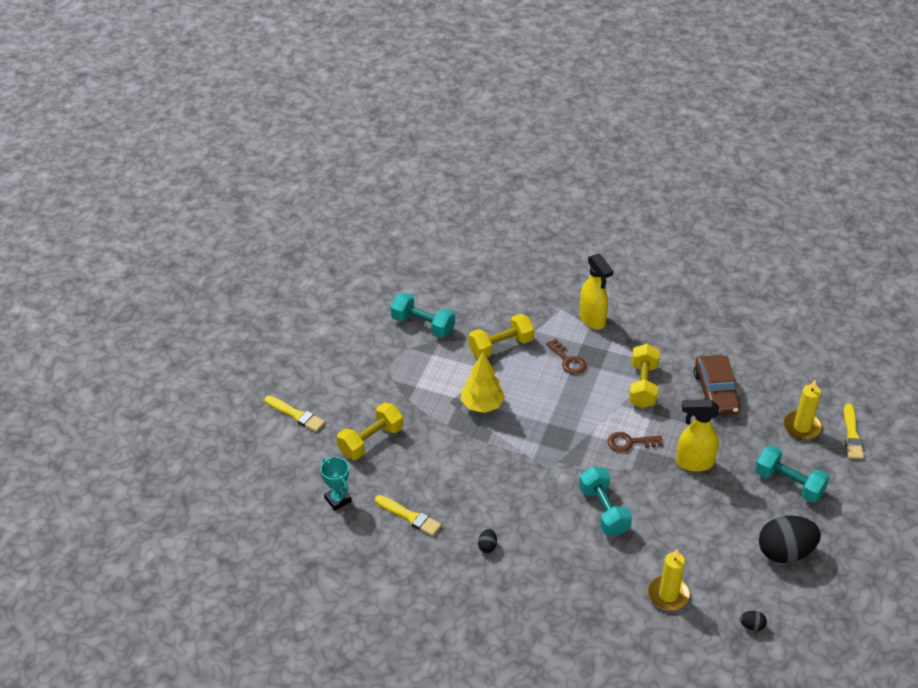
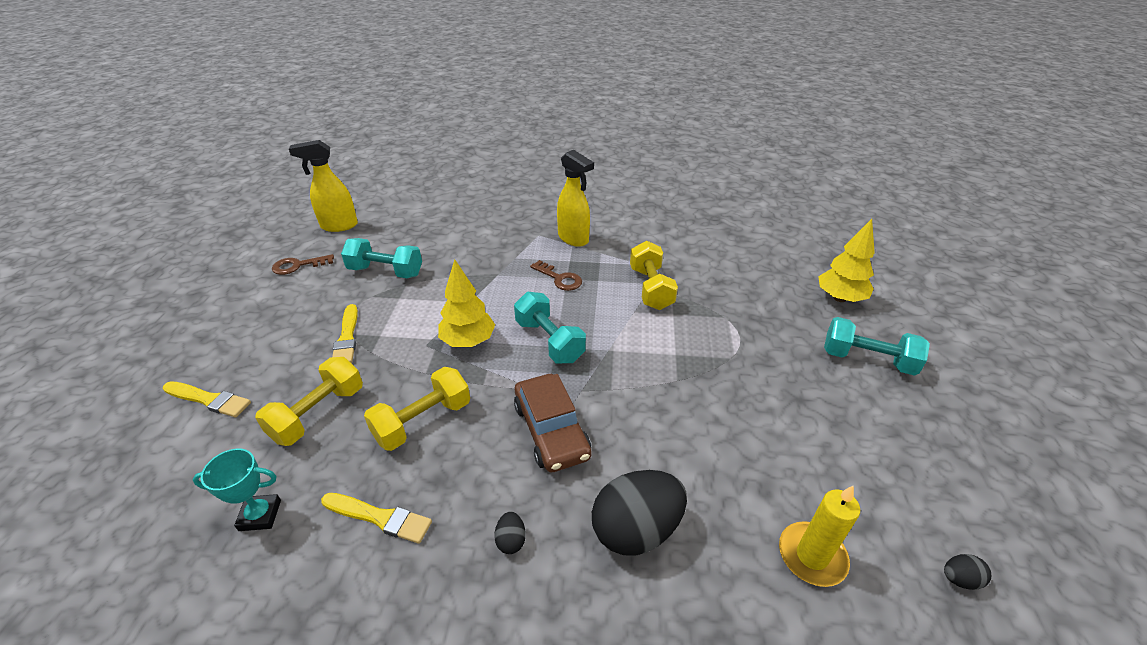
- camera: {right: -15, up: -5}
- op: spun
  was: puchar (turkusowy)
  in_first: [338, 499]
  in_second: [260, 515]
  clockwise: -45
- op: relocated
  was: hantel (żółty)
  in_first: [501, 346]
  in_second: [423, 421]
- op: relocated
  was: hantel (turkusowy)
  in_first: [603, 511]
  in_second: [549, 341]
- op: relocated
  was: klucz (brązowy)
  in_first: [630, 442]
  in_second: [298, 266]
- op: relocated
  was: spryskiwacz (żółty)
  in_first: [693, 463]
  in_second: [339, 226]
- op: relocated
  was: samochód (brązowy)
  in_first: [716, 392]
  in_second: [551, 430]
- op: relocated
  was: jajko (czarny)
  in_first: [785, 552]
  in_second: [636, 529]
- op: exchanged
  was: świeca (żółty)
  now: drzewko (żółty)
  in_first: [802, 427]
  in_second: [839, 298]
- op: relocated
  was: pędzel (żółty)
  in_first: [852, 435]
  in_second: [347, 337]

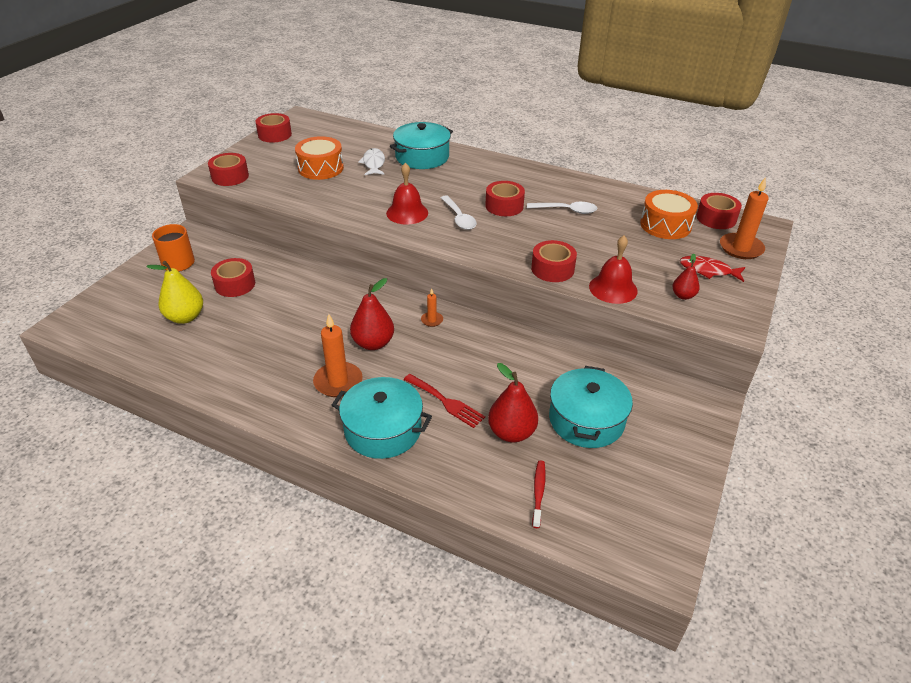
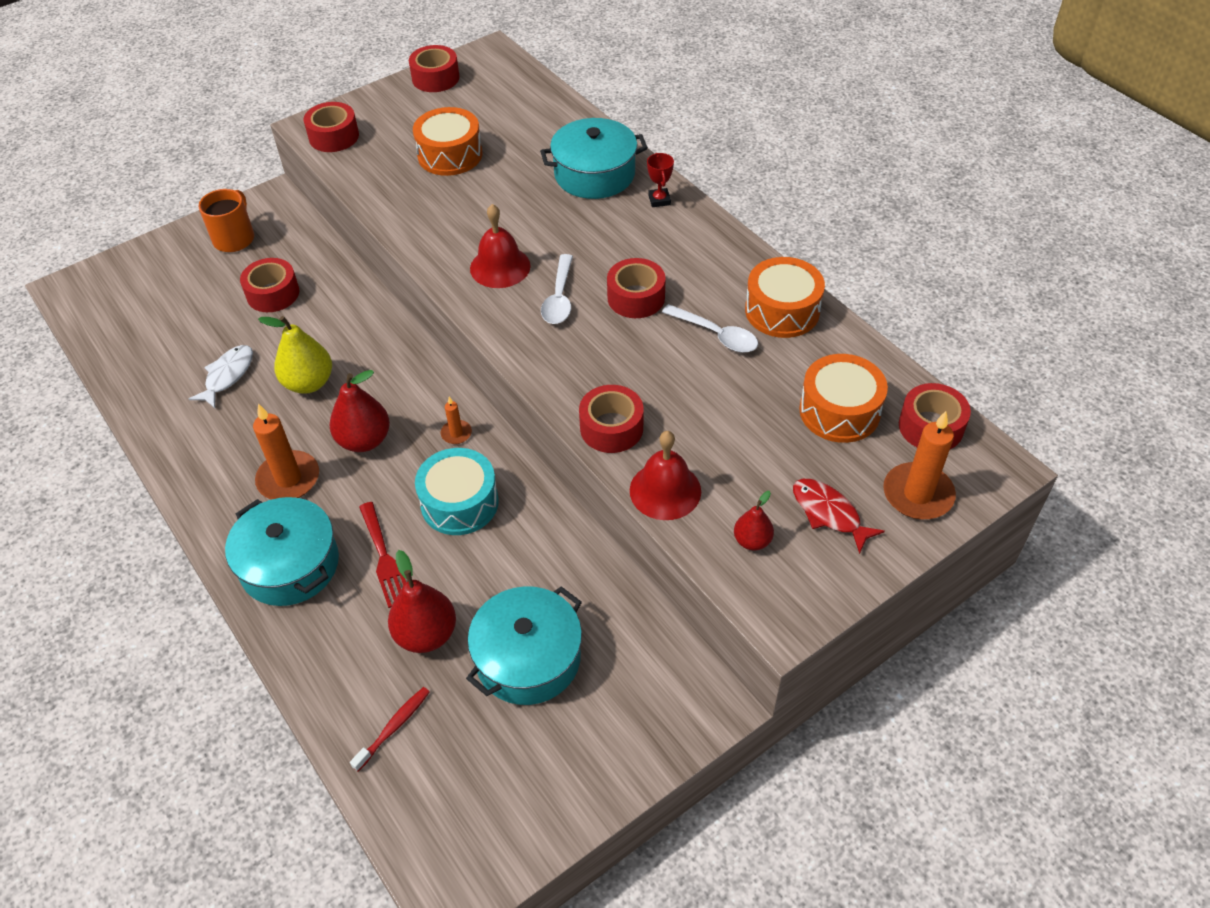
- camera: {right: 30, up: 10}
- op: relocated
  was: gruszka (żółty)
  in_first: [185, 317]
  in_second: [309, 383]
- op: relocated
  was: ryba (biały)
  in_first: [373, 163]
  in_second: [228, 376]
- op: appeared
  now: bęben (turkusowy)
  in_second: [459, 503]
- op: appeared
  now: puchar (czerwony)
  in_second: [659, 200]
- op: appeared
  now: bęben (pomarańczowy)
  in_second: [782, 311]

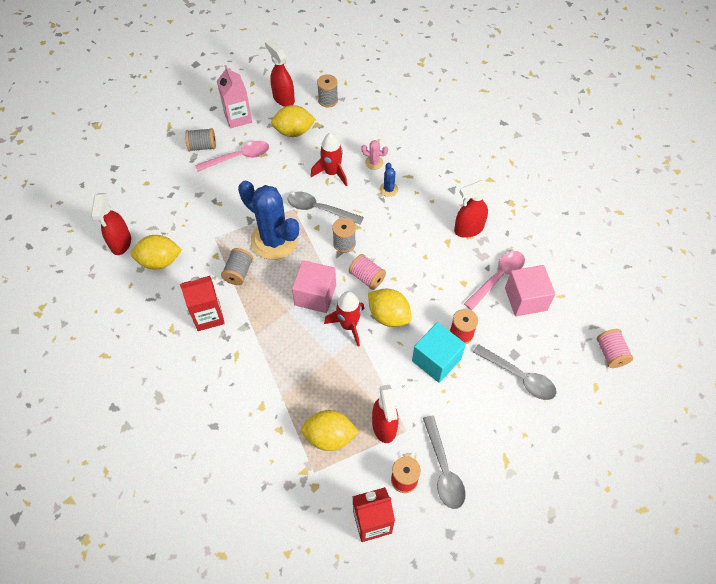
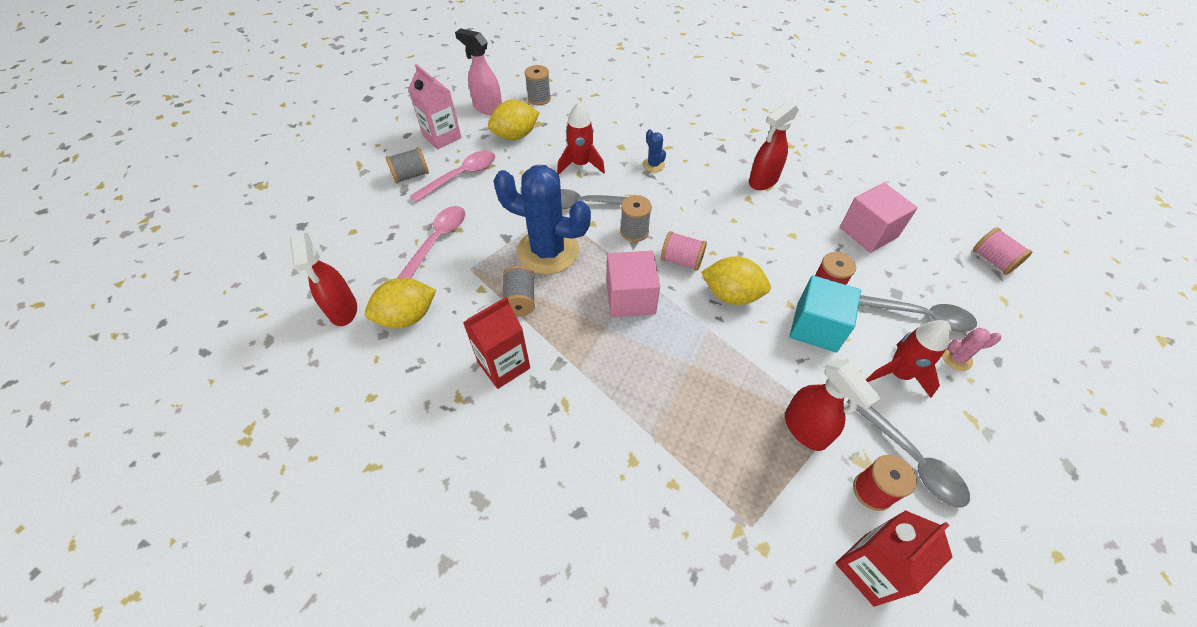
- camera: {right: -20, up: -5}
- op: colour
  was: spryskiwacz (czerwony)
  now: spryskiwacz (różowy)
  in_first: [283, 98]
  in_second: [487, 108]
- op: missing
  was: cytryna (żółty)
  in_first: [329, 437]
- op: relocated
  was: rakieta (czerwony)
  in_first: [348, 325]
  in_second: [898, 373]
- op: relocated
  was: kaktus (różowy)
  in_first: [374, 162]
  in_second: [956, 358]
- op: relocated
  was: łyżka (różowy)
  in_first: [498, 277]
  in_second: [437, 241]

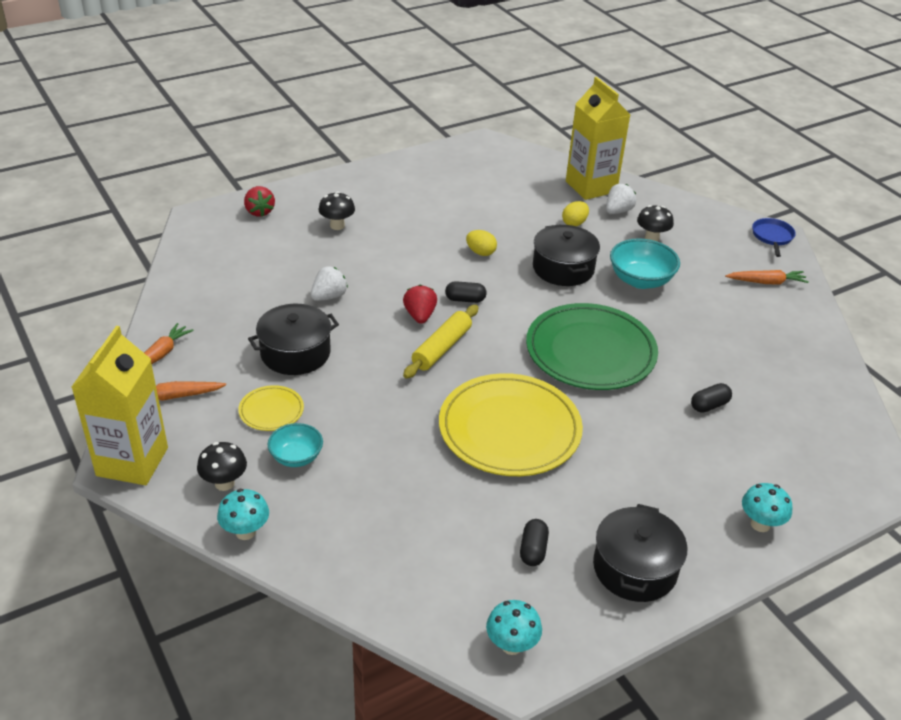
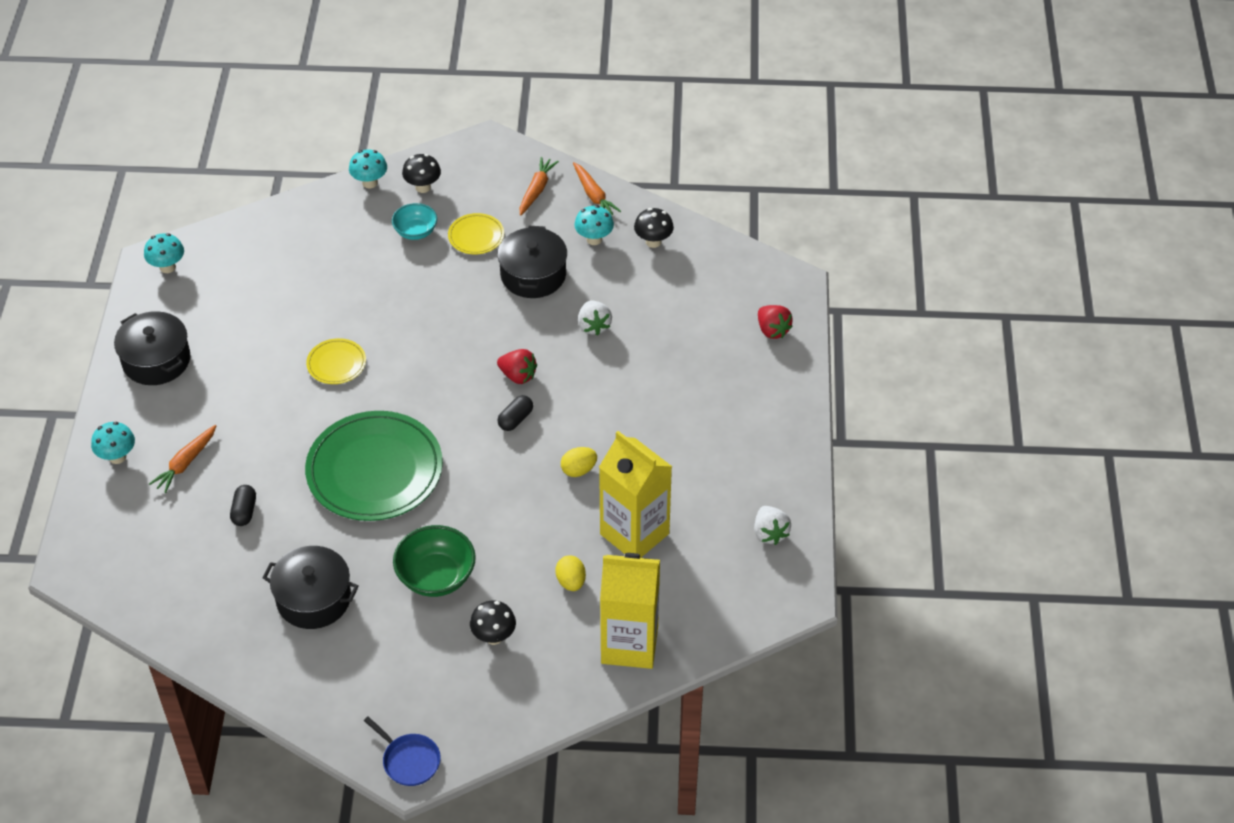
- camera: {right: 125, up: 10}
- op: relocated
  was: karton mleka (żółty)
  in_first: [132, 462]
  in_second: [634, 534]
- op: spun
  was: truskawka (czerwony)
  in_first: [259, 212]
  in_second: [772, 330]
  clockwise: -135
- op: relocated
  was: grzyb (czarny)
  in_first: [337, 226]
  in_second: [653, 242]
- op: missing
  was: wałek do ciasta (żółty)
  in_first: [441, 348]
- op: size
  was: talerz (żółty)
  in_first: [509, 429]
  in_second: [336, 363]
  ratio: 0.45
- op: missing
  was: kapsułka (czarny)
  in_first: [533, 550]
- op: relocated
  was: garnek (czarny)
  in_first: [563, 268]
  in_second: [313, 599]
- op: relocated
  was: truskawka (biały)
  in_first: [618, 211]
  in_second: [770, 533]
- op: colour
  was: miska (turkusowy)
  now: miska (zielony)
  in_first: [640, 280]
  in_second: [436, 576]
- op: relocated
  was: marchewka (pomarańczowy)
  in_first: [766, 282]
  in_second: [186, 463]
- op: appeared
  now: grzyb (turkusowy)
  in_second: [594, 239]

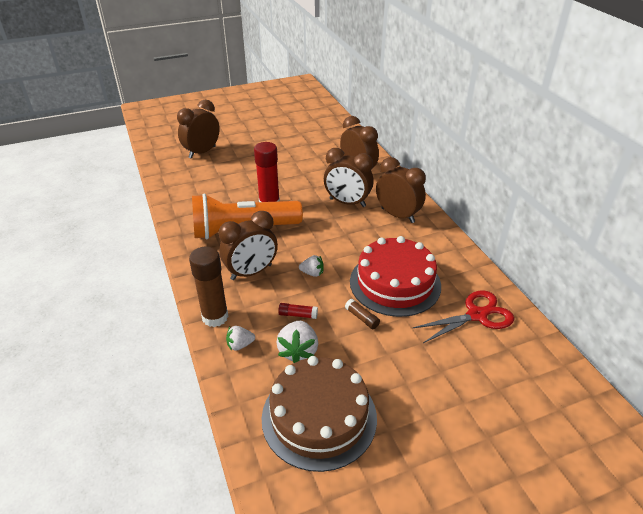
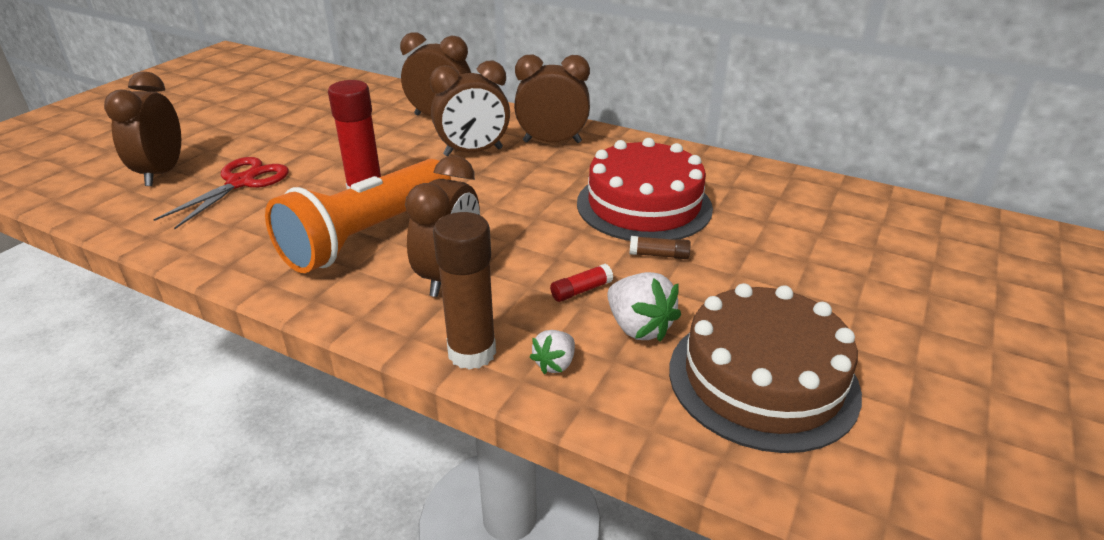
- camera: {right: -40, up: -5}
- op: missing
  was: truskawka (biały)
  in_first: [312, 273]
- op: relocated
  was: nożyczki (czerwony)
  in_first: [476, 315]
  in_second: [241, 183]

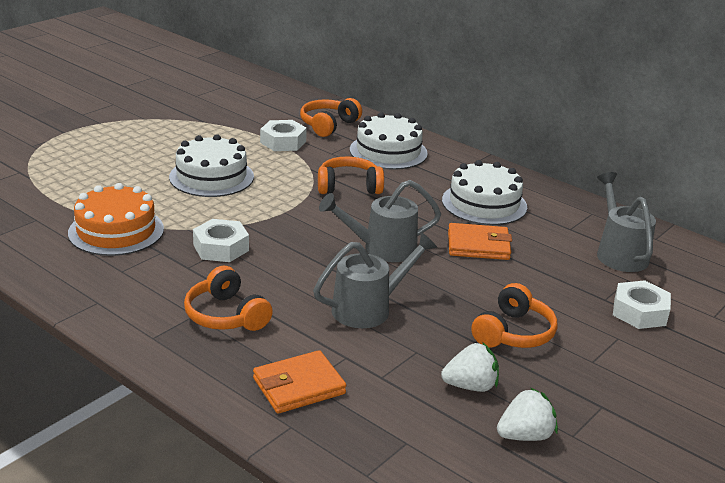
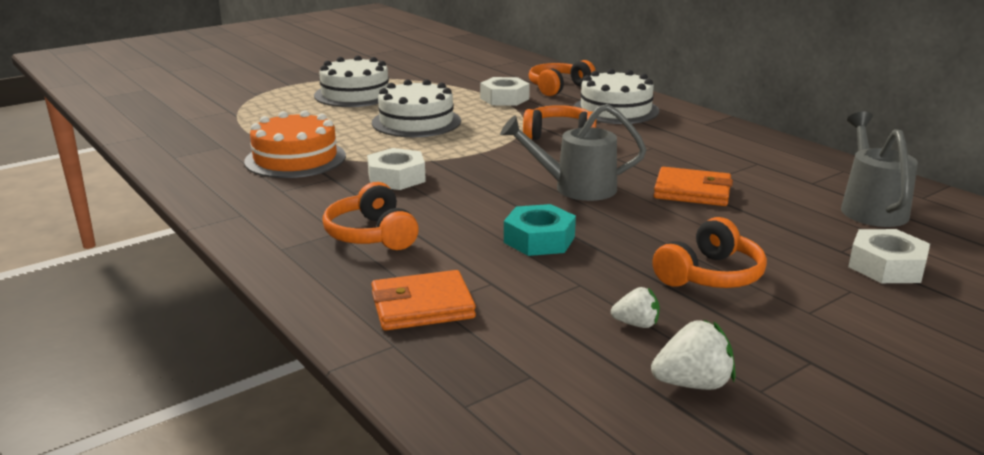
- camera: {right: 15, up: -5}
- op: exchanged
  was: konewka (szary)
  now: nakrętka (turkusowy)
  in_first: [369, 308]
  in_second: [539, 240]
- op: size
  was: truskawka (biały)
  in_first: [470, 386]
  in_second: [636, 324]
  ratio: 0.66
- op: relocated
  was: tort (biały)
  in_first: [484, 203]
  in_second: [355, 94]

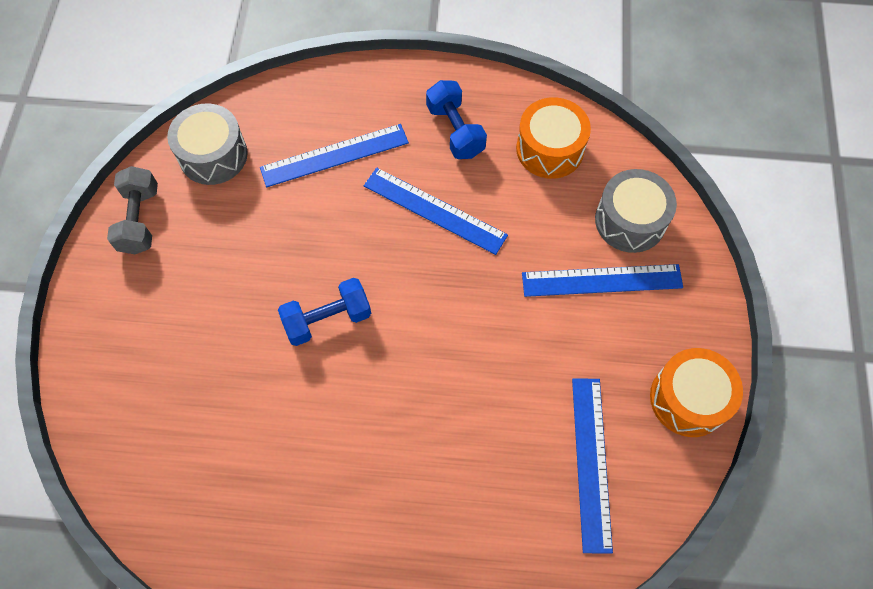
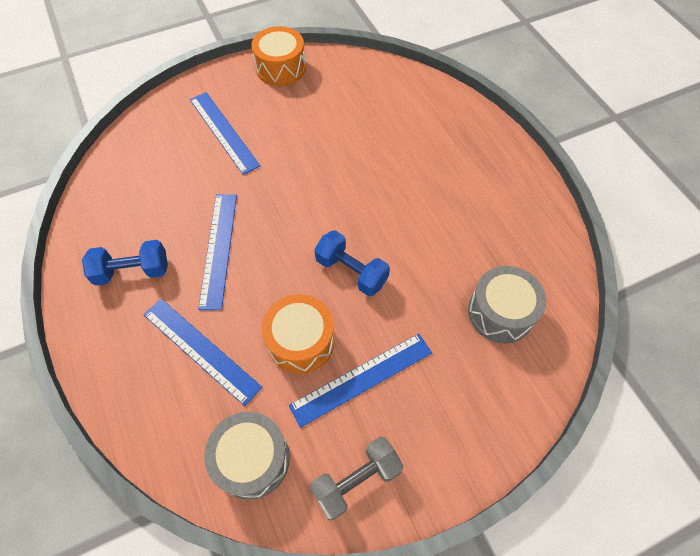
- camera: {right: -120, up: -5}
- op: spun
  was: hantel (niebieski)
  in_first: [455, 130]
  in_second: [132, 271]
  clockwise: 45
- op: relocated
  was: bęben (pomarańczowy)
  in_first: [550, 149]
  in_second: [301, 341]
- op: relocated
  was: linijka (niebieski)
  in_first: [591, 462]
  in_second: [361, 378]
- op: relocated
  was: bęben (szary)
  in_first: [630, 221]
  in_second: [500, 312]

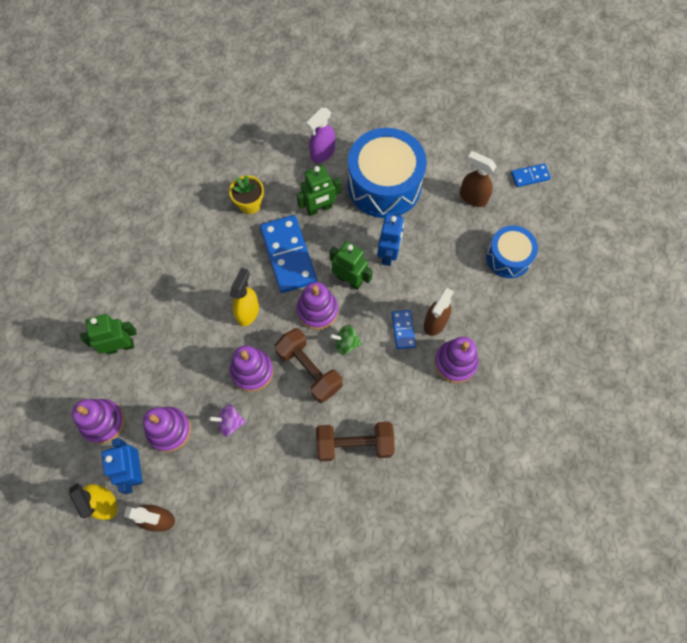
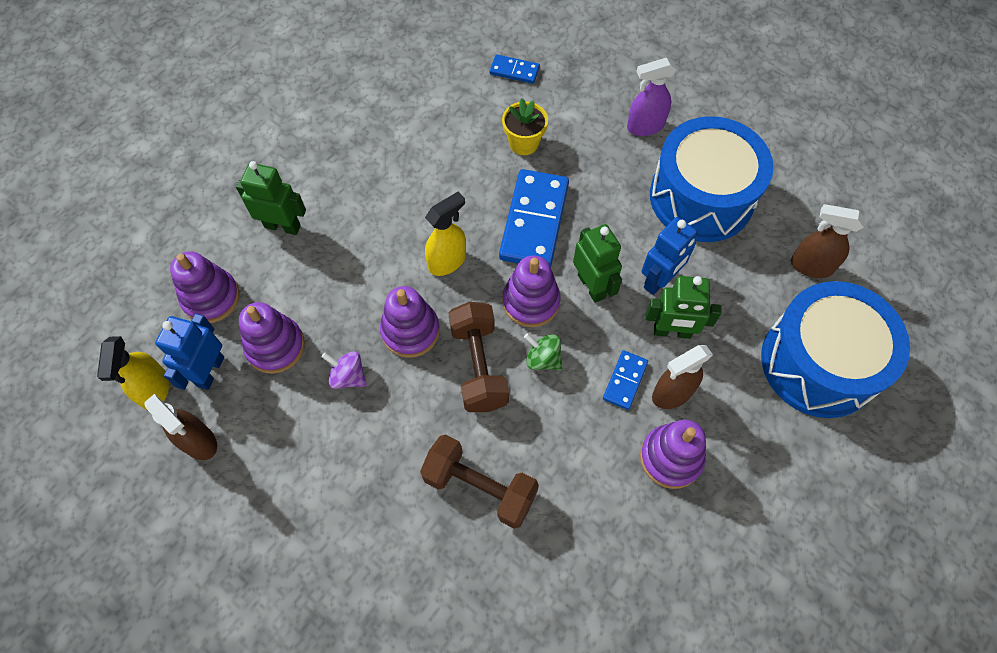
- camera: {right: 30, up: -5}
- op: relocated
  was: robot (zielony)
  in_first: [319, 209]
  in_second: [672, 332]
- op: spun
  was: spryskiwacz (brązowy)
  in_first: [473, 197]
  in_second: [810, 266]
  clockwise: -45
- op: size
  was: bęben (niebieski)
  in_first: [508, 257]
  in_second: [818, 363]
  ratio: 1.72
- op: relocated
  was: kostka domina (niebieski)
  in_first: [530, 176]
  in_second: [514, 71]

